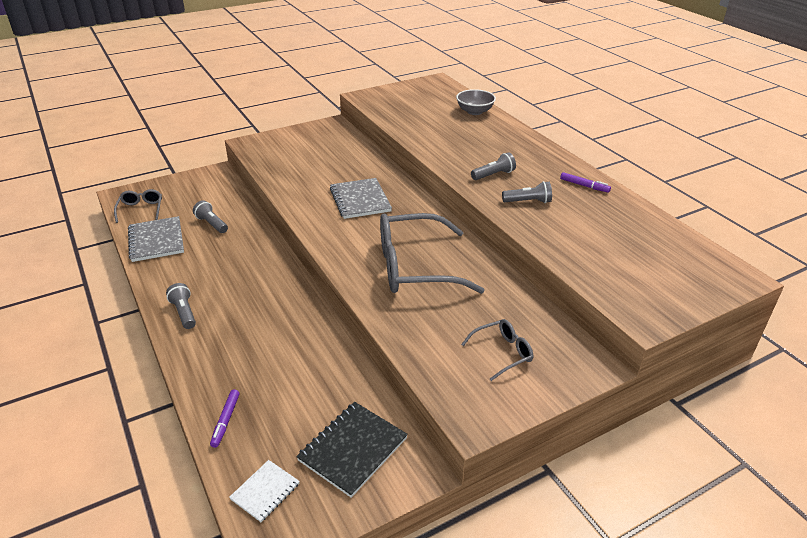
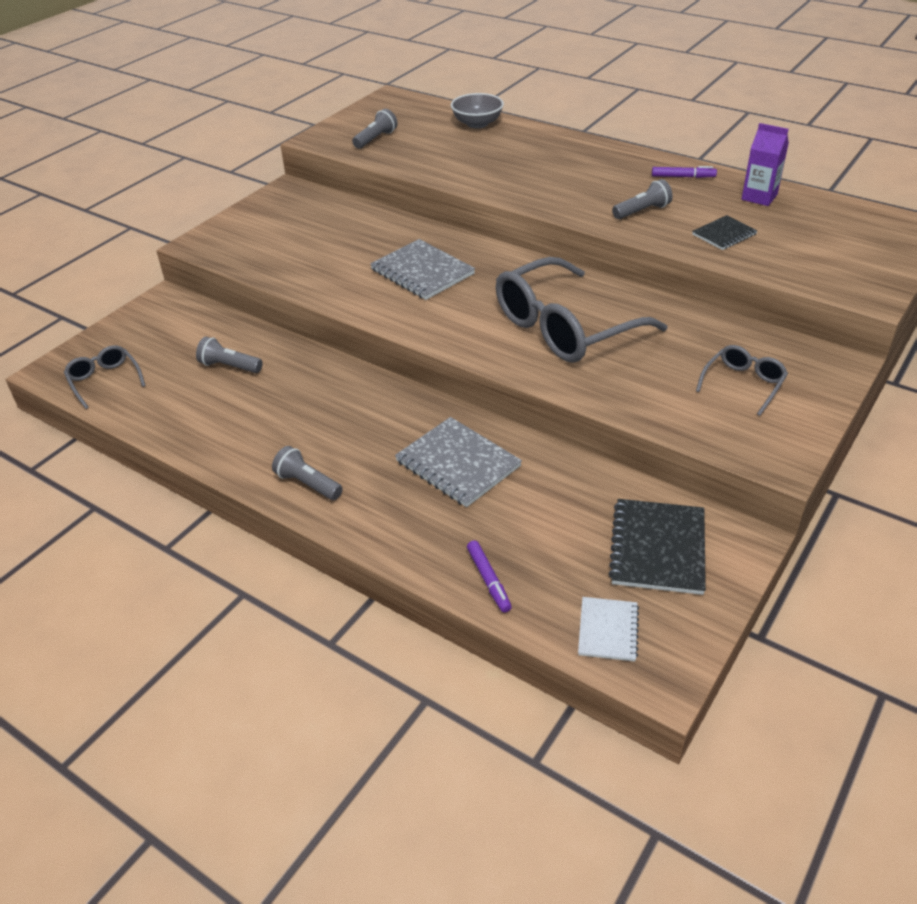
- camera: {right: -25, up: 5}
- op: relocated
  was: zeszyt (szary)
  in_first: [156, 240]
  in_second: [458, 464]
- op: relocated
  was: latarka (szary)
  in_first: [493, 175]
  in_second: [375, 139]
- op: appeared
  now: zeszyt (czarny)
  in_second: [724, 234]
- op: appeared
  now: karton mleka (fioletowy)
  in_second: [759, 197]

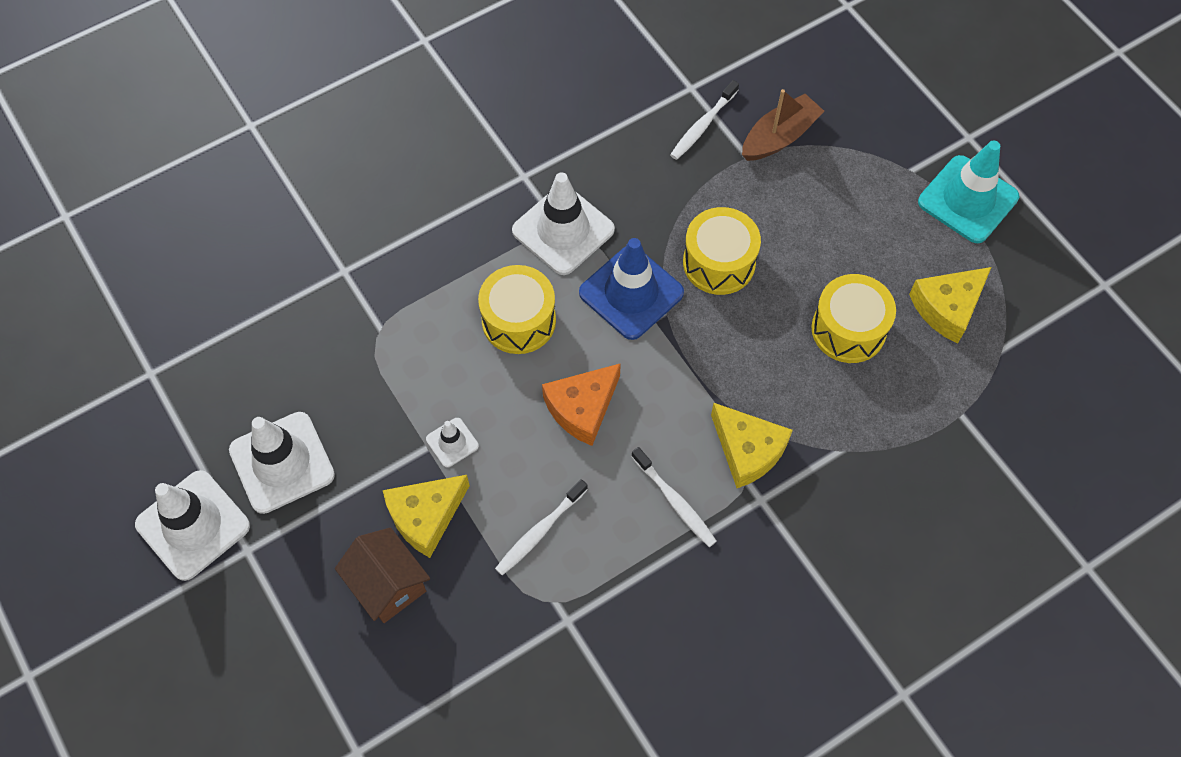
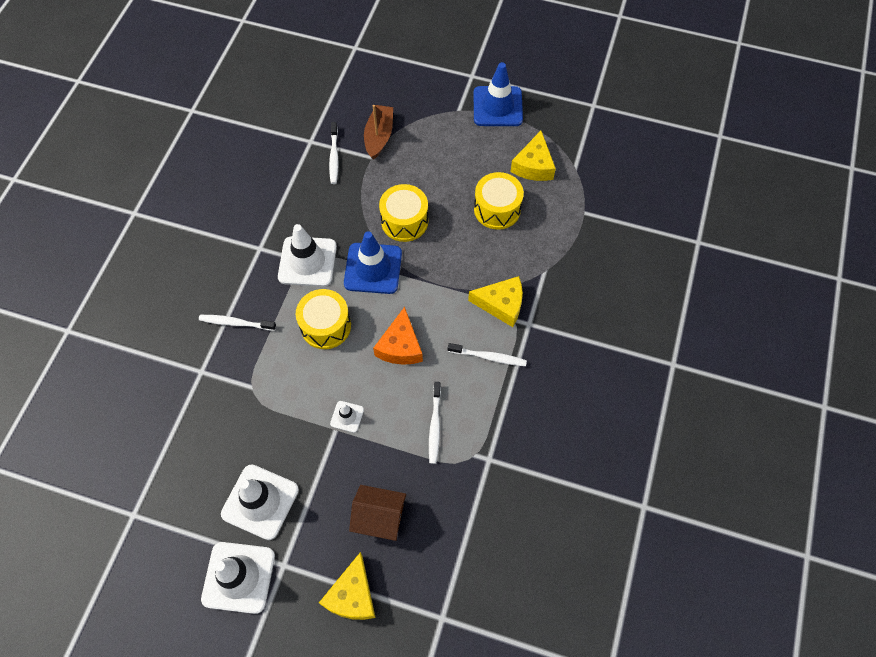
- camera: {right: -40, up: 0}
- op: relocated
  was: ser (żółty)
  in_first: [425, 517]
  in_second: [352, 595]
- op: colour
  was: pachołek (turkusowy)
  now: pachołek (niebieski)
  in_first: [968, 199]
  in_second: [497, 106]
- op: appeared
  now: szczoteczka do zębów (biały)
  in_second: [236, 323]

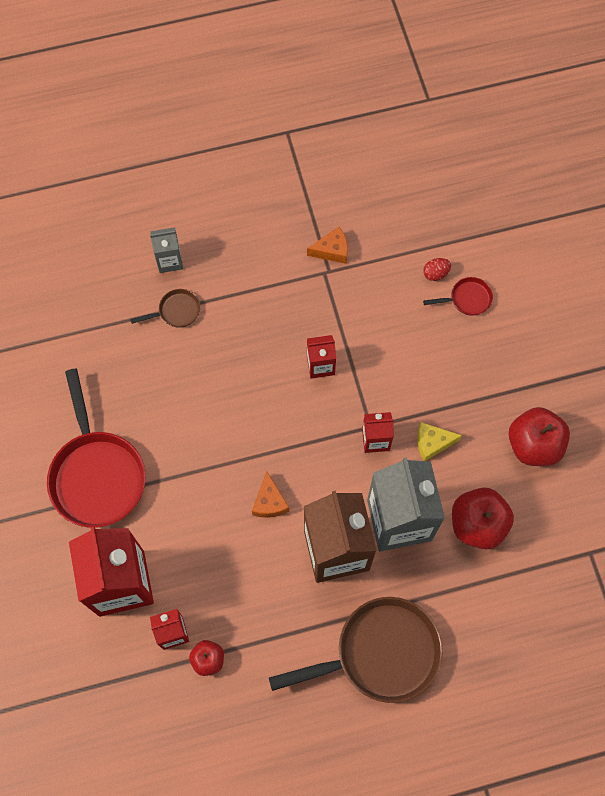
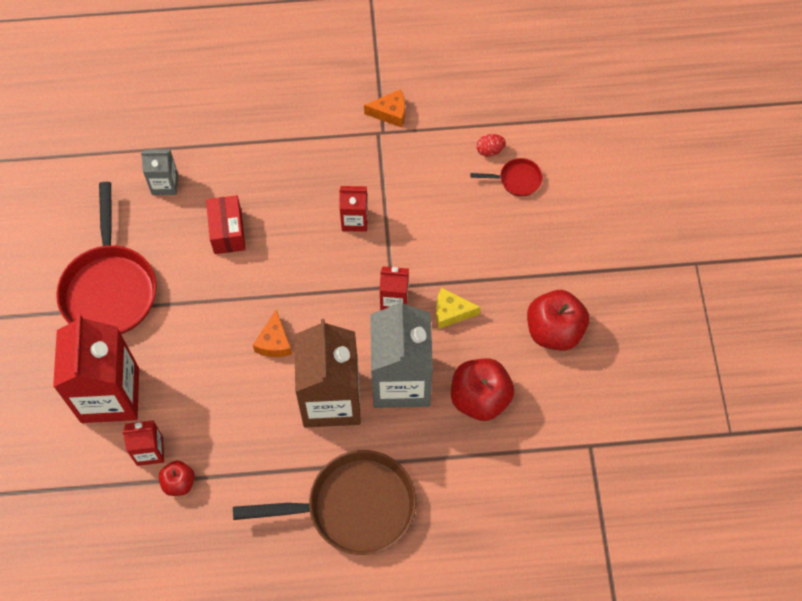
- camera: {right: 10, up: -5}
- op: missing
  was: patelnia (brązowy)
  in_first: [176, 311]
- op: relocated
  was: karton mleka (szary)
  in_first: [169, 260]
  in_second: [165, 184]
- op: appeared
  now: pudełko (czerwony)
  in_second: [228, 232]

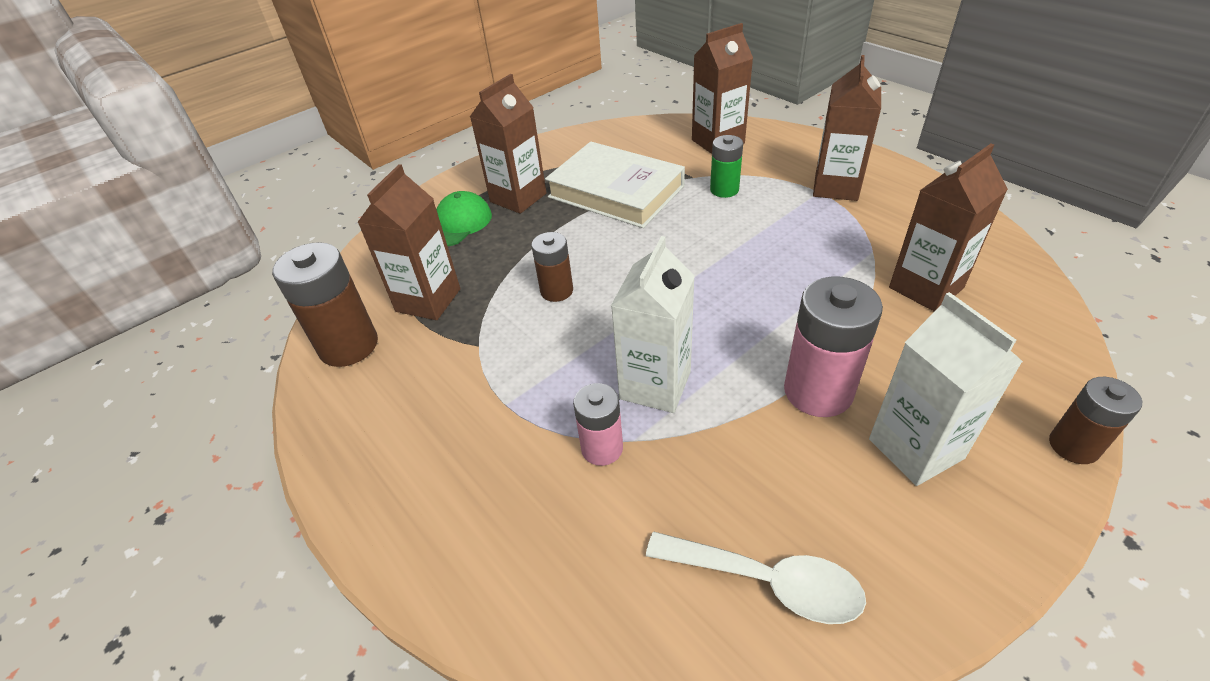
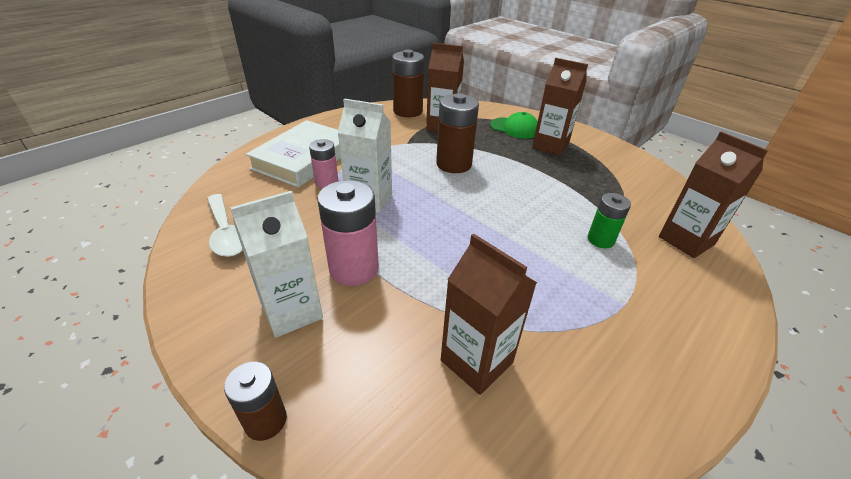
- camera: {right: 80, up: -5}
- op: size
  was: bateria (brązowy)
  in_first: [556, 291]
  in_second: [454, 164]
  ratio: 1.67
- op: relocated
  was: książka (biały)
  in_first: [616, 192]
  in_second: [304, 158]
- op: spun
  was: łyżka (biały)
  in_first: [767, 581]
  in_second: [226, 233]
  clockwise: -45
- op: missing
  was: karton mleka (brązowy)
  in_first: [836, 187]

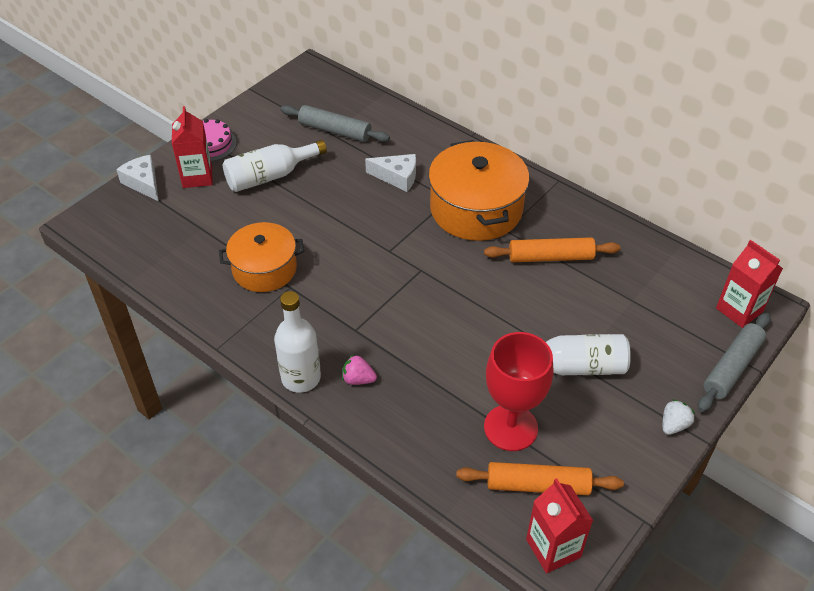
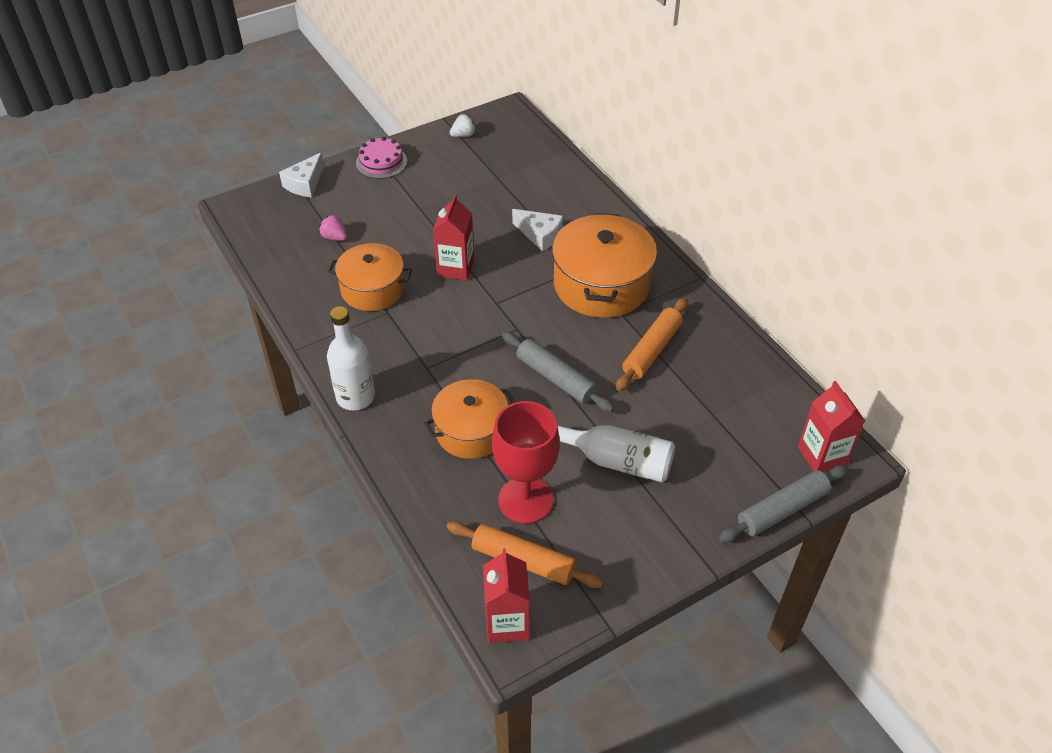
- camera: {right: 20, up: 0}
- op: spun
  was: ser (biały)
  in_first: [143, 183]
  in_second: [305, 184]
  clockwise: -135
- op: relocated
  was: karton mleka (czerwony)
  in_first: [197, 177]
  in_second: [455, 268]
- op: missing
  was: butelka (biały)
  in_first: [270, 176]
- op: relocated
  was: wałek do ciasta (szary)
  in_first: [335, 131]
  in_second: [556, 378]
- op: relocated
  was: truskawka (różowy)
  in_first: [358, 379]
  in_second: [334, 237]
- op: spun
  was: wałek do ciasta (pomarańczowy)
  in_first: [550, 257]
  in_second: [651, 350]
  clockwise: -75
- op: relocated
  was: truskawka (biały)
  in_first: [674, 425]
  in_second: [463, 135]
- op: appeared
  now: garnek (pomarańczowy)
  in_second: [471, 431]

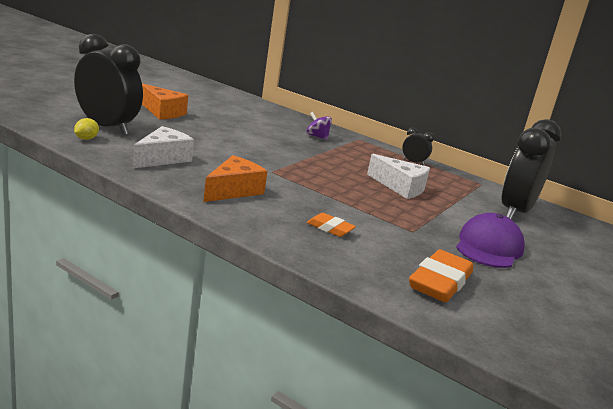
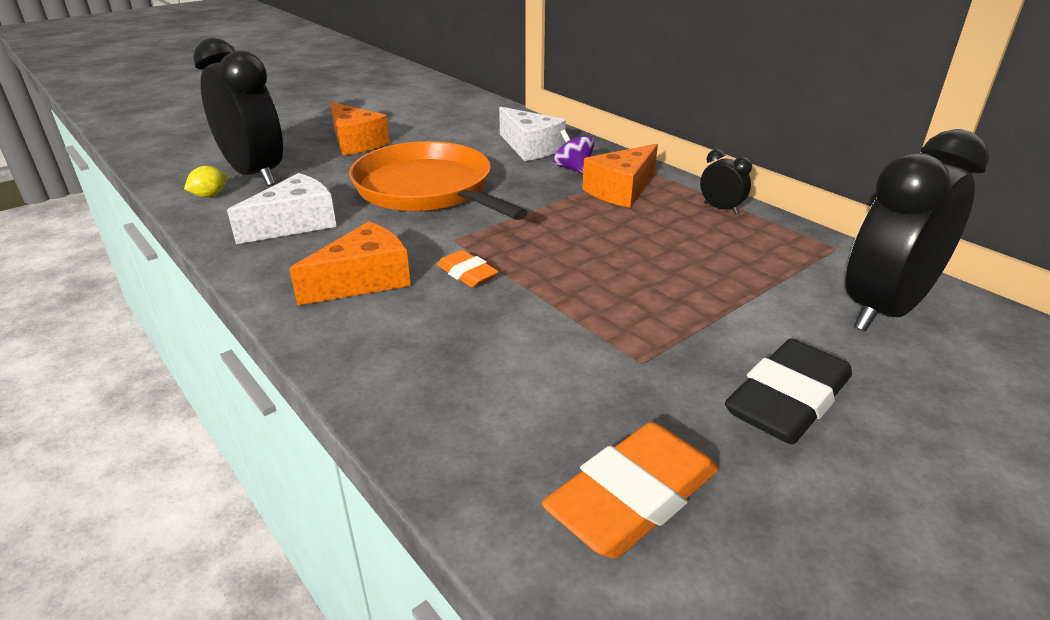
- camera: {right: 20, up: 10}
- op: relocated
  was: gumka do mazania (pomarańczowy)
  in_first: [330, 228]
  in_second: [467, 274]
- op: relocated
  was: ser (biały)
  in_first: [400, 187]
  in_second: [530, 148]
- op: exchanged
  was: czapka (fioletowy)
  now: gumka do mazania (czarny)
  in_first: [489, 247]
  in_second: [787, 401]
- op: appeared
  now: patelnia (pomarańczowy)
  in_second: [427, 189]
- op: appeared
  now: ser (pomarańczowy)
  in_second: [621, 190]

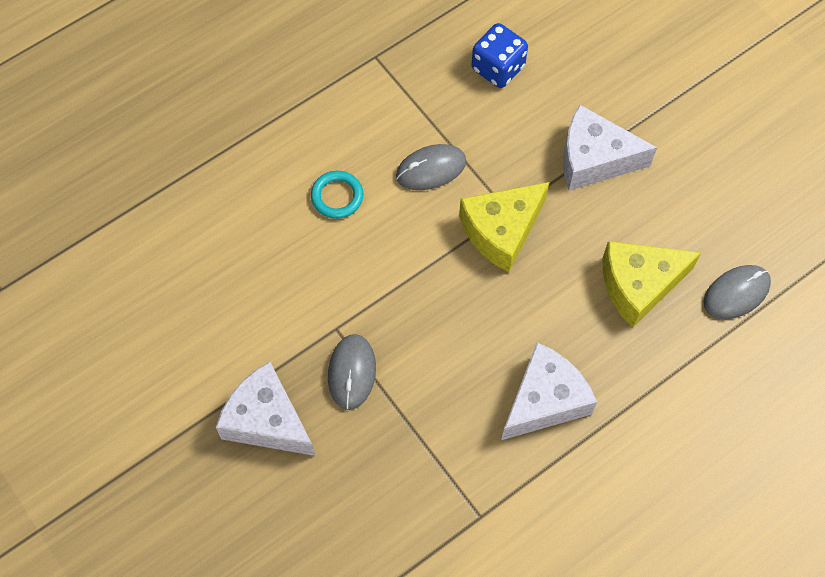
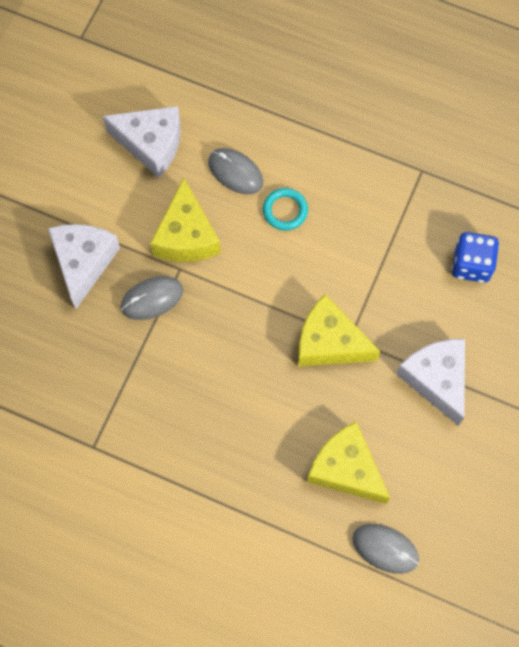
- camera: {right: 60, up: 5}
- op: relocated
  was: myszka (szary)
  in_first: [431, 169]
  in_second: [235, 172]
- op: relocated
  was: ser (biały)
  in_first: [545, 400]
  in_second: [151, 144]
- op: appeared
  now: ser (żółty)
  in_second: [186, 236]

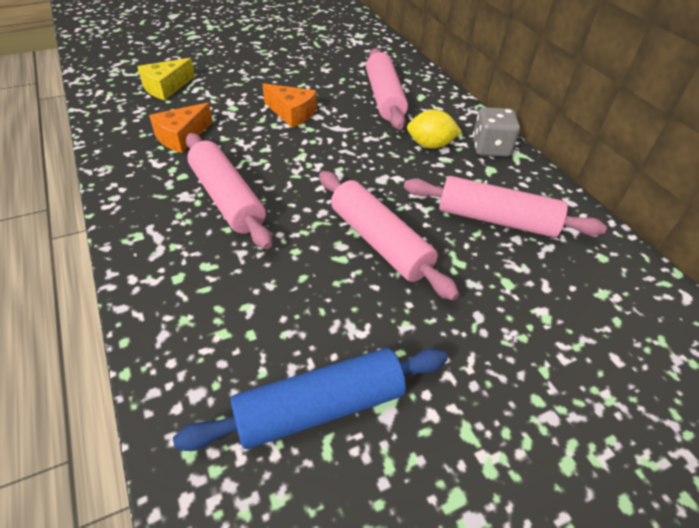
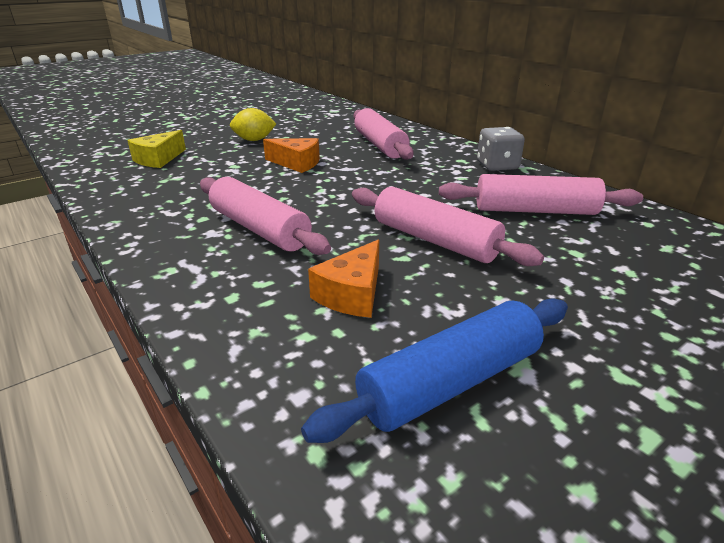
- camera: {right: -10, up: -15}
- op: relocated
  was: ser (pomarańczowy)
  in_first: [182, 137]
  in_second: [352, 294]
- op: relocated
  was: cytryna (żółty)
  in_first: [430, 145]
  in_second: [254, 140]

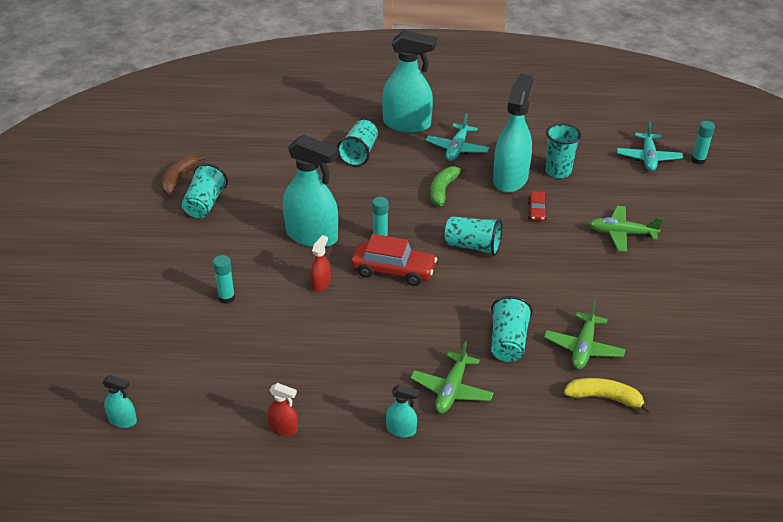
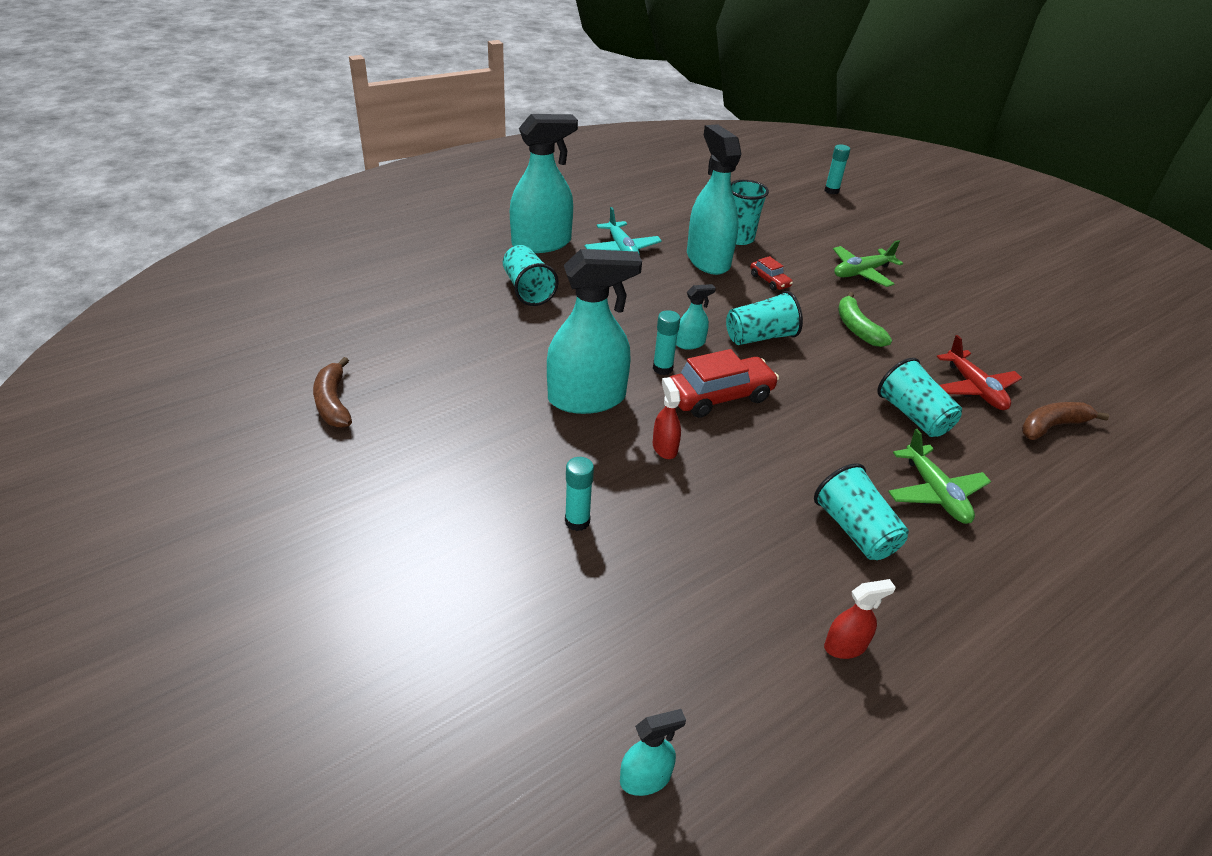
- camera: {right: -40, up: 0}
- op: relocated
  was: szklanka (turkusowy)
  in_first: [205, 204]
  in_second: [855, 530]
- op: relocated
  was: spryskiwacz (turkusowy)
  in_first: [401, 430]
  in_second: [690, 343]
- op: relocated
  was: banan (zielony)
  in_first: [443, 190]
  in_second: [857, 328]
- op: colour
  was: samolot (zielony)
  now: samolot (czerwony)
  in_first: [583, 348]
  in_second: [974, 389]
- op: colour
  was: banan (żółty)
  now: banan (brązowy)
  in_first: [604, 398]
  in_second: [1052, 426]
- op: missing
  was: samolot (turkusowy)
  in_first: [648, 158]

